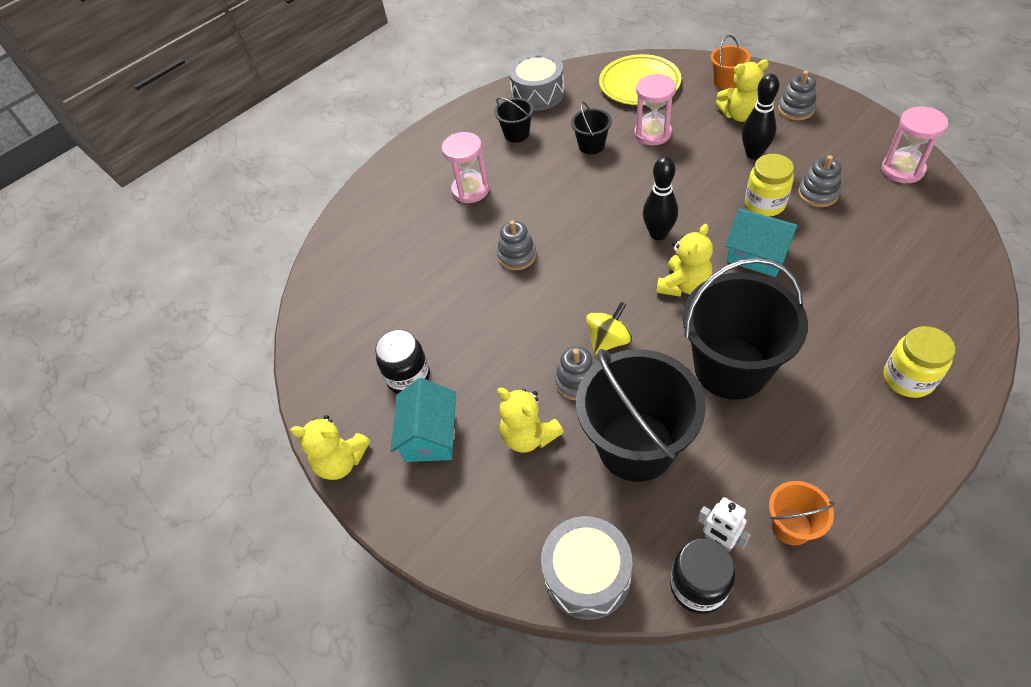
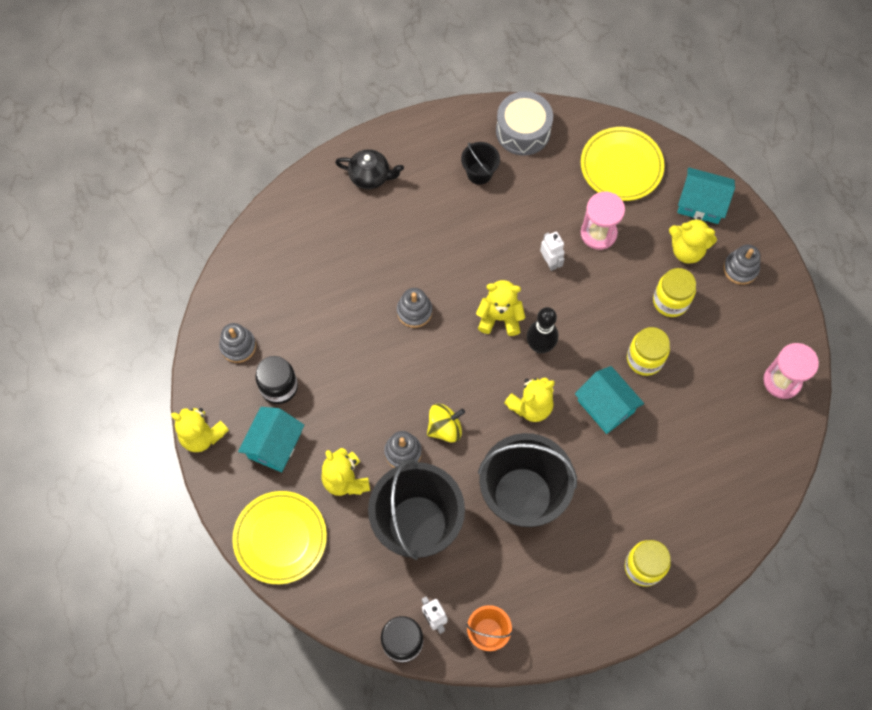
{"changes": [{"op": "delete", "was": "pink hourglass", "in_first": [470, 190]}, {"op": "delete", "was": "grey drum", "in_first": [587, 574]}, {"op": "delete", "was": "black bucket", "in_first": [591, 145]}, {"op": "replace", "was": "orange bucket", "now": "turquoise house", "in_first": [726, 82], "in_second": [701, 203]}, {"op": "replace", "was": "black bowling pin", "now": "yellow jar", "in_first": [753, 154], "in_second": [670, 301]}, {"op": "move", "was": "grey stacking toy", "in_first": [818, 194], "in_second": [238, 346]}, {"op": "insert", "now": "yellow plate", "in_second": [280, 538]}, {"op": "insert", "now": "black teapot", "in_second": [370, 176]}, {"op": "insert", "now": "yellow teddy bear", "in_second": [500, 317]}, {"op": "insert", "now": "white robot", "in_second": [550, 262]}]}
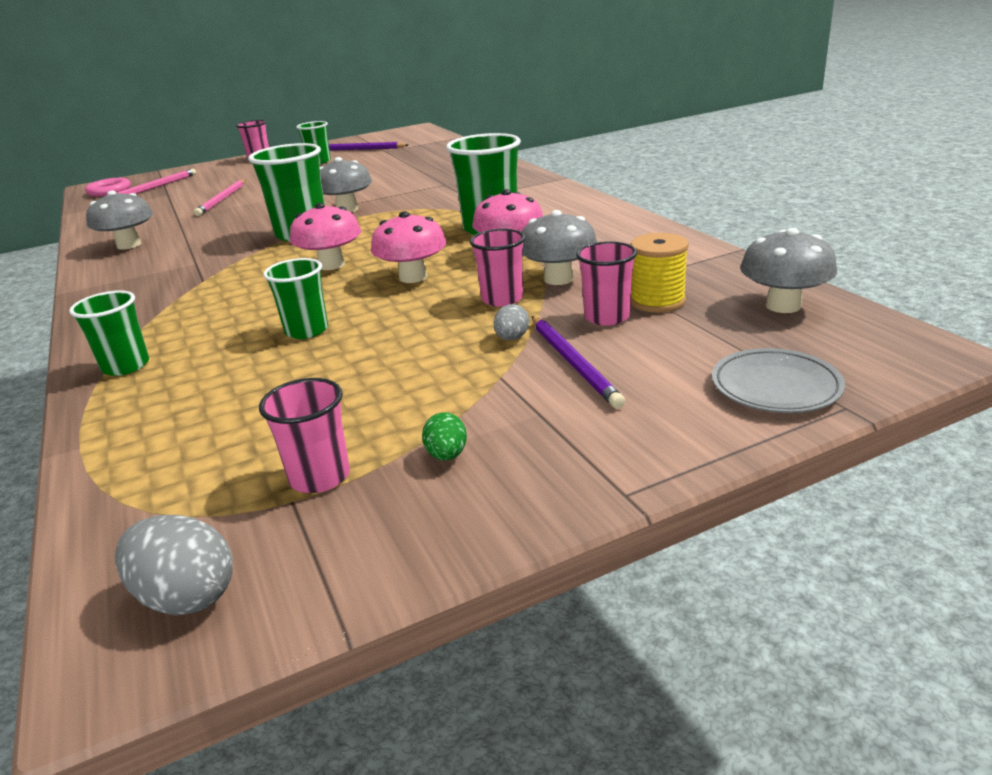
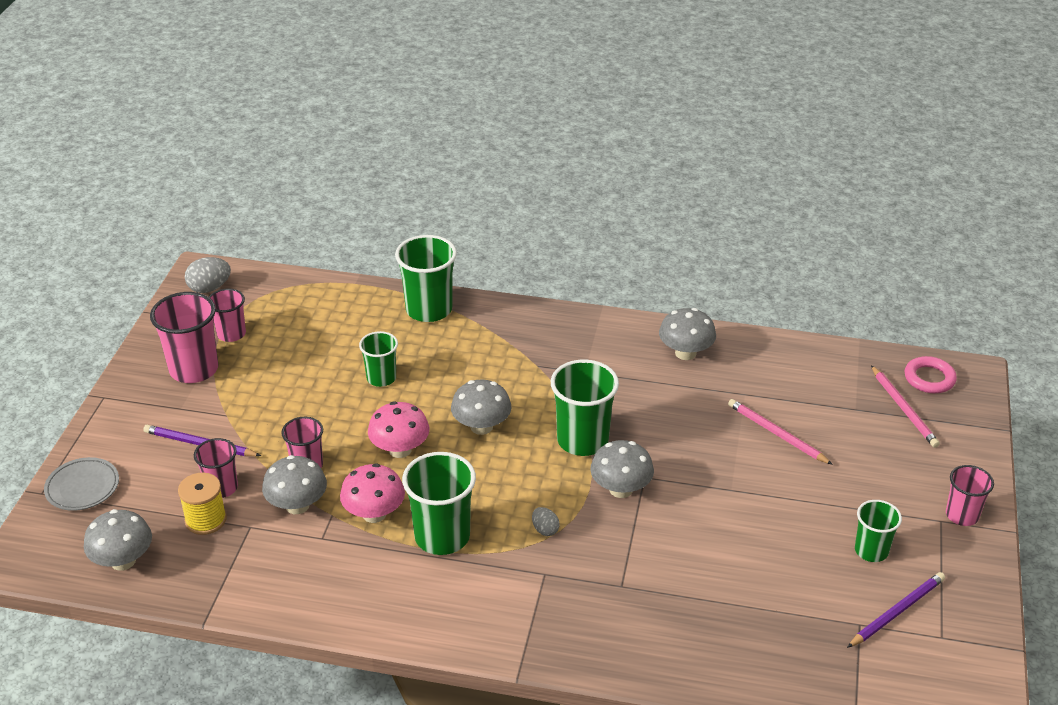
{"changes": [{"op": "resize", "was": "green cup", "in_first": [126, 366], "in_second": [429, 309], "ratio": 1.65}, {"op": "recolor", "was": "pink mushroom", "now": "grey mushroom", "in_first": [331, 265], "in_second": [481, 426]}, {"op": "replace", "was": "green egg", "now": "pink cup", "in_first": [447, 455], "in_second": [194, 369]}, {"op": "move", "was": "grey egg", "in_first": [512, 338], "in_second": [545, 530]}]}
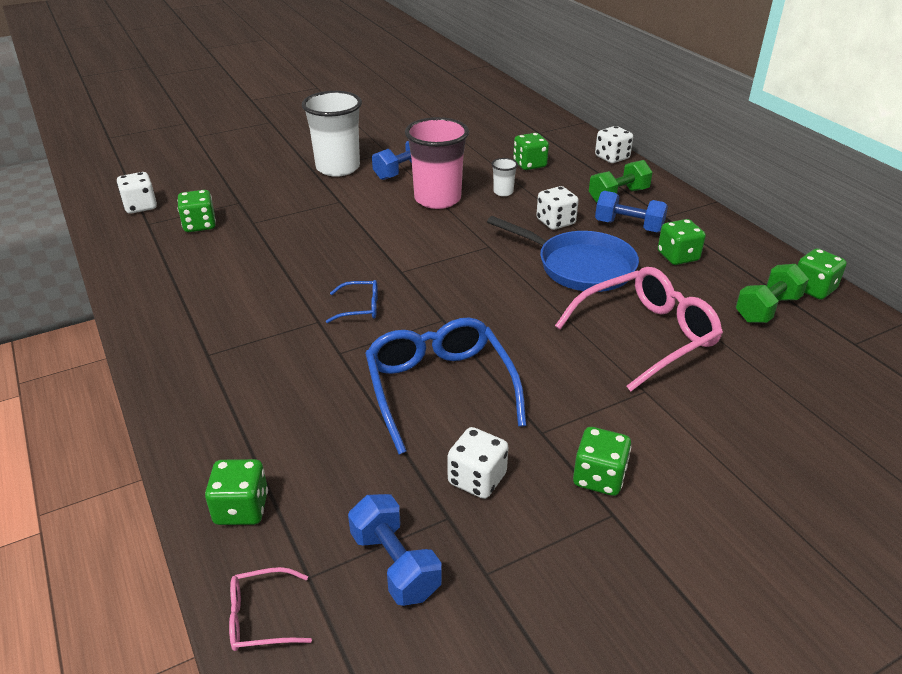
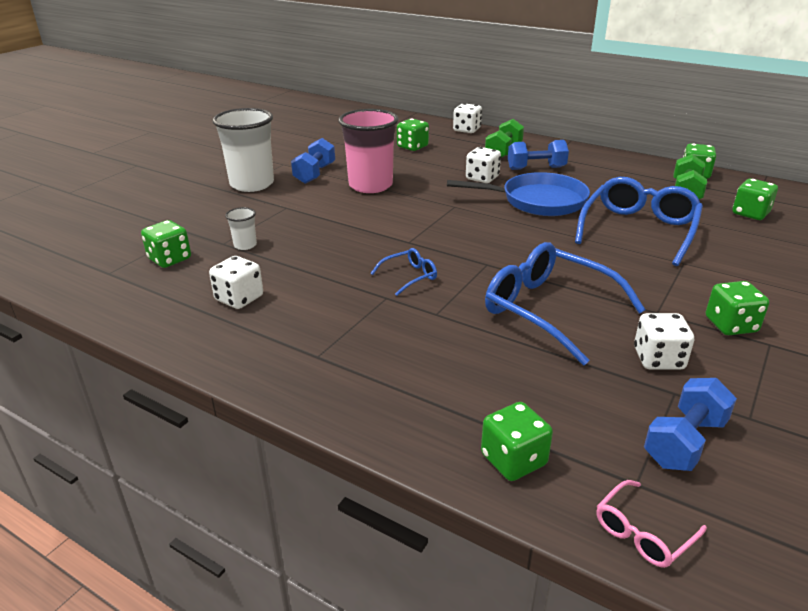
{"changes": [{"op": "move", "was": "white dice", "in_first": [140, 206], "in_second": [239, 298]}, {"op": "rotate", "was": "blue dumbbell", "in_first": [395, 564], "in_second": [684, 442], "clockwise": -75}, {"op": "move", "was": "white cup", "in_first": [503, 192], "in_second": [245, 245]}, {"op": "recolor", "was": "pink glasses", "now": "blue glasses", "in_first": [645, 336], "in_second": [638, 230]}, {"op": "move", "was": "green dice", "in_first": [678, 256], "in_second": [750, 213]}]}
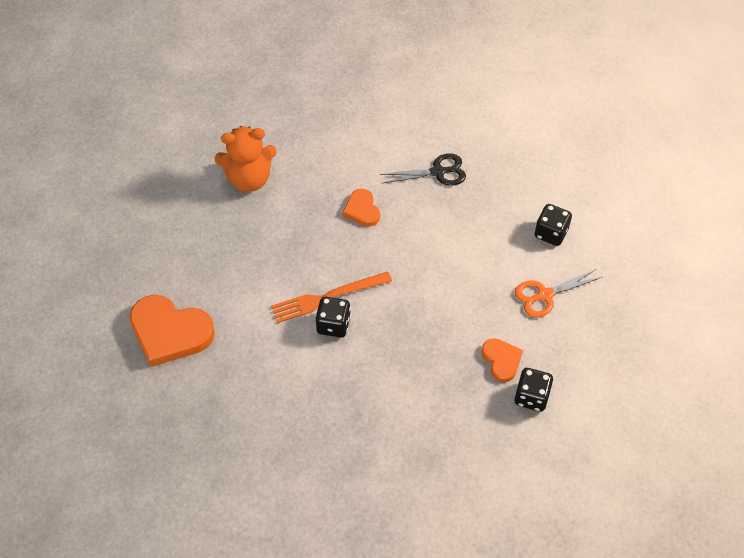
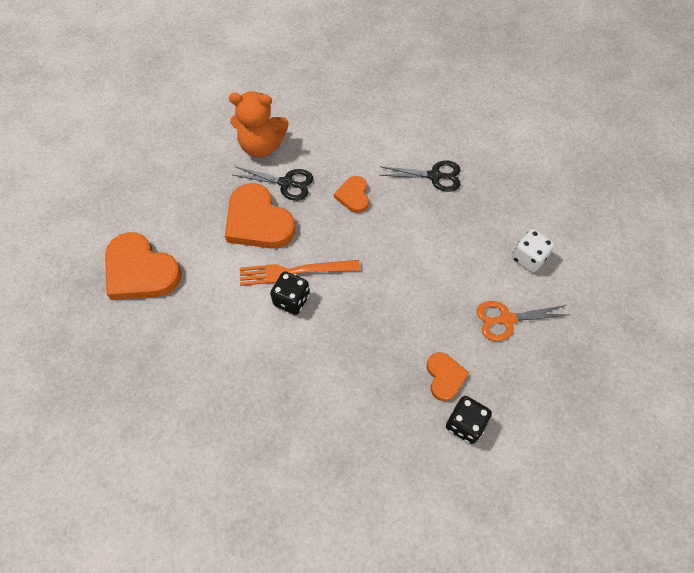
{"changes": [{"op": "recolor", "was": "black dice", "now": "white dice", "in_first": [550, 233], "in_second": [528, 258]}, {"op": "insert", "now": "orange heart", "in_second": [258, 221]}, {"op": "insert", "now": "black scissors", "in_second": [286, 183]}]}
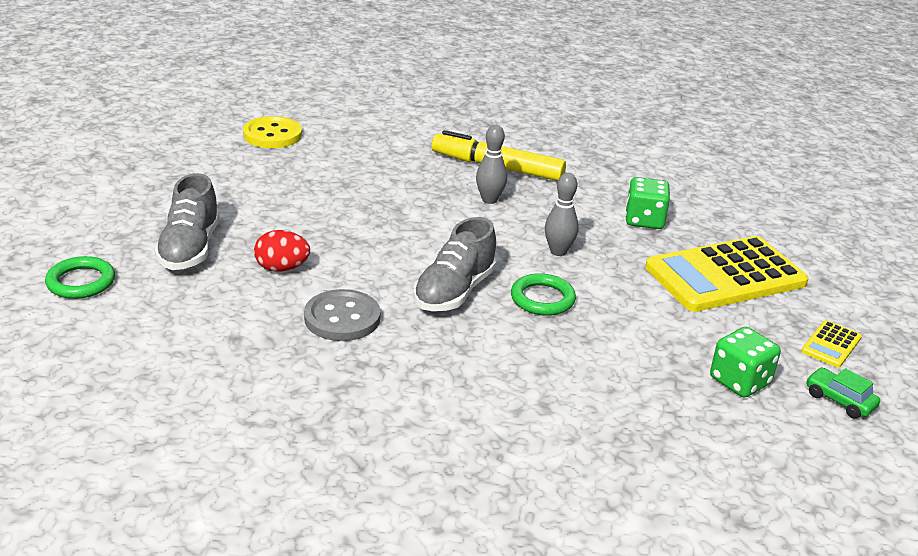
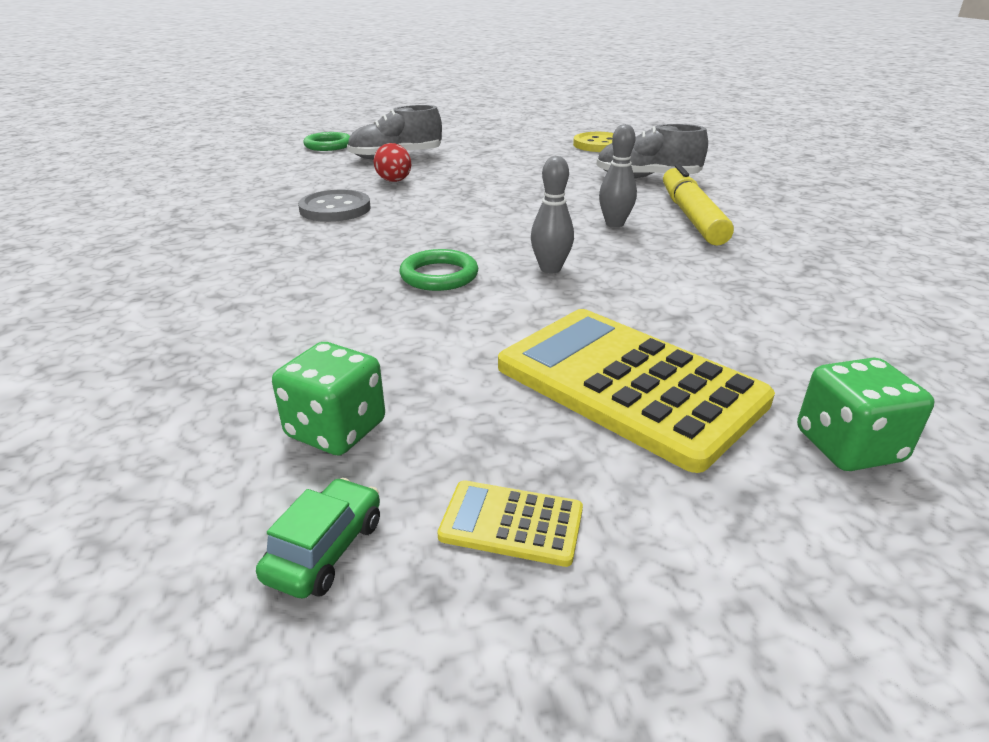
{"changes": [{"op": "move", "was": "grey shoe", "in_first": [454, 291], "in_second": [647, 178]}, {"op": "move", "was": "green dice", "in_first": [644, 220], "in_second": [848, 446]}]}
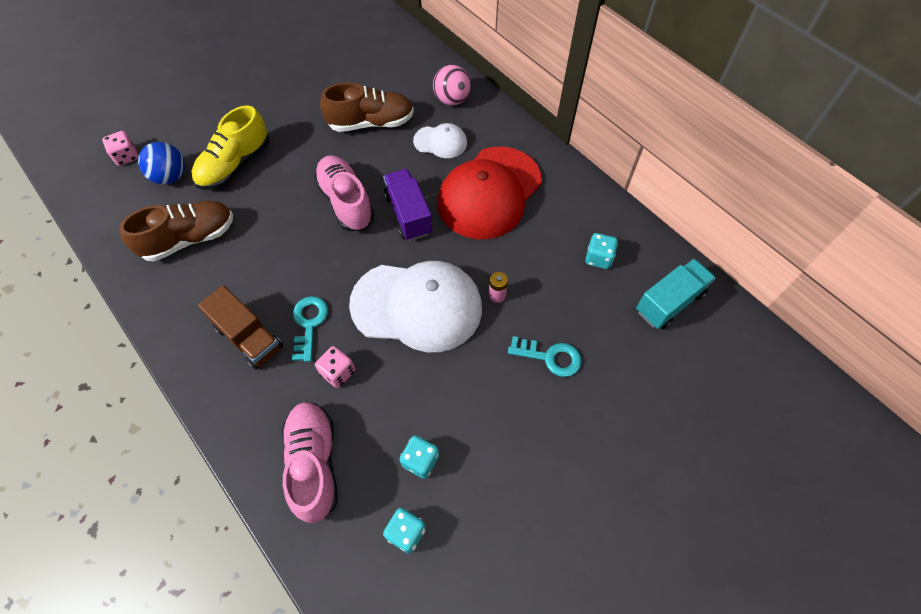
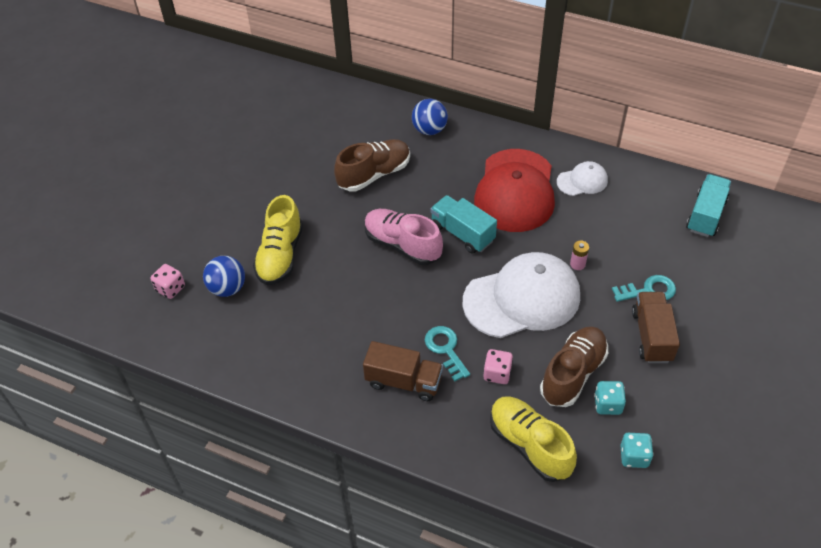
{"changes": [{"op": "move", "was": "brown shoe", "in_first": [189, 239], "in_second": [573, 374]}, {"op": "recolor", "was": "pink shoe", "now": "yellow shoe", "in_first": [314, 463], "in_second": [529, 445]}, {"op": "recolor", "was": "purple truck", "now": "turquoise truck", "in_first": [408, 214], "in_second": [462, 233]}, {"op": "move", "was": "white cap", "in_first": [440, 142], "in_second": [582, 181]}, {"op": "recolor", "was": "pink ball", "now": "blue ball", "in_first": [452, 100], "in_second": [429, 130]}, {"op": "delete", "was": "turquoise dice", "in_first": [598, 258]}, {"op": "insert", "now": "brown truck", "in_second": [651, 336]}]}
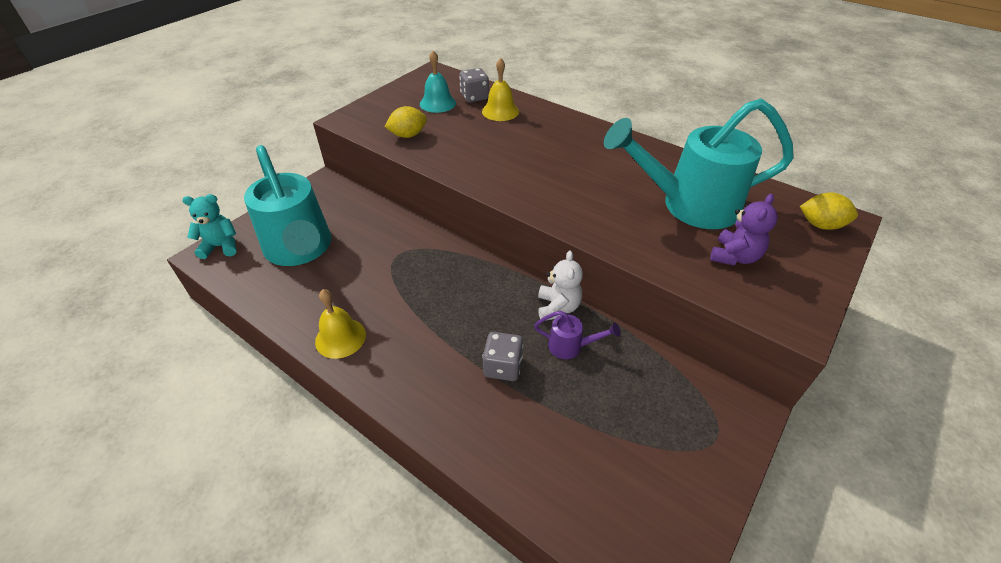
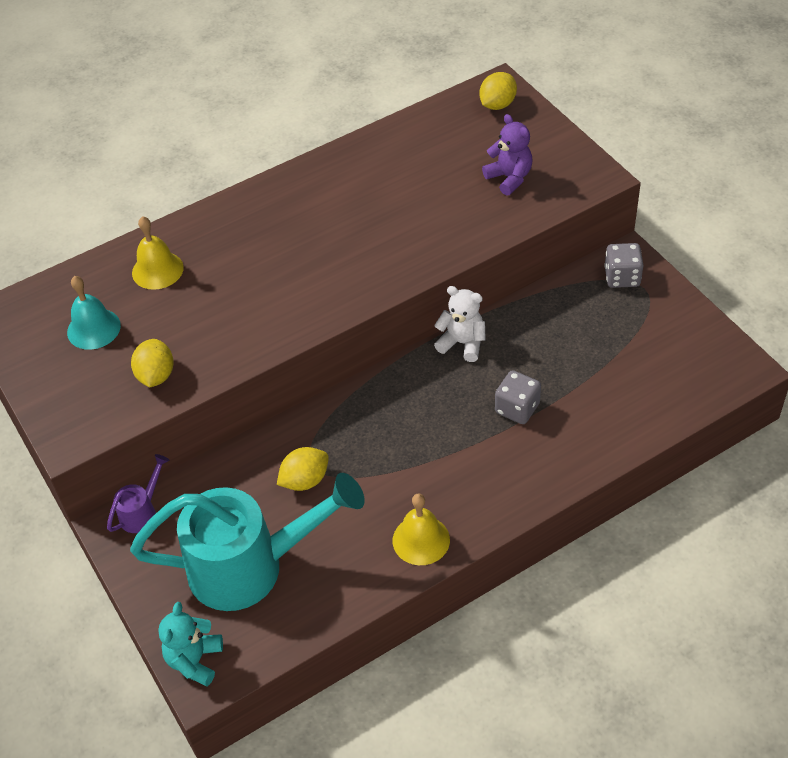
{"changes": [{"op": "move", "was": "grey dice", "in_first": [474, 97], "in_second": [622, 277]}, {"op": "move", "was": "purple watering can", "in_first": [570, 346], "in_second": [142, 512]}, {"op": "delete", "was": "turquoise watering can", "in_first": [689, 205]}, {"op": "insert", "now": "yellow lemon", "in_second": [305, 480]}]}
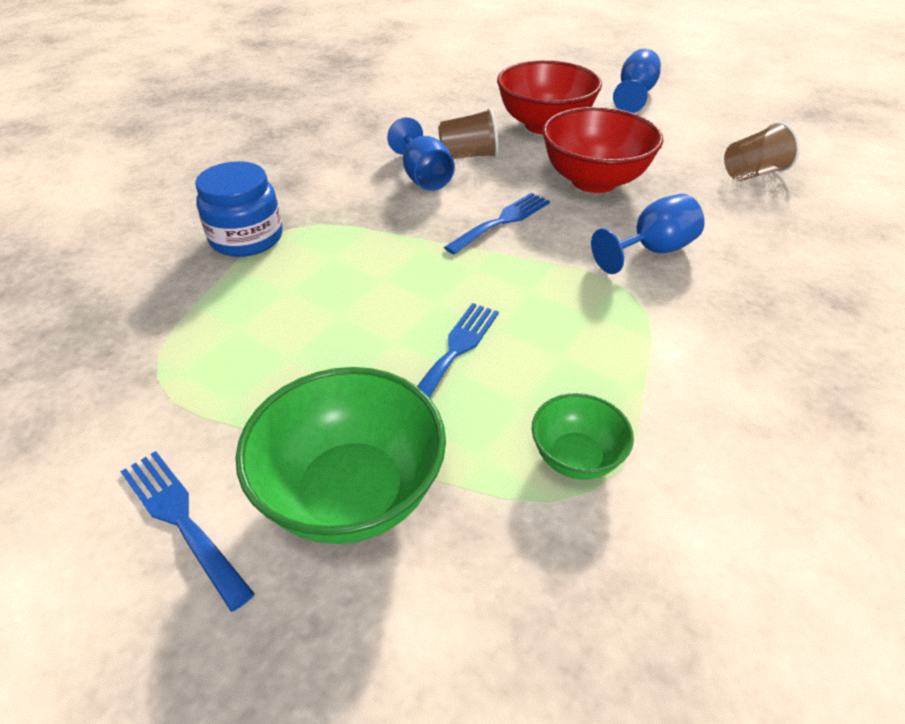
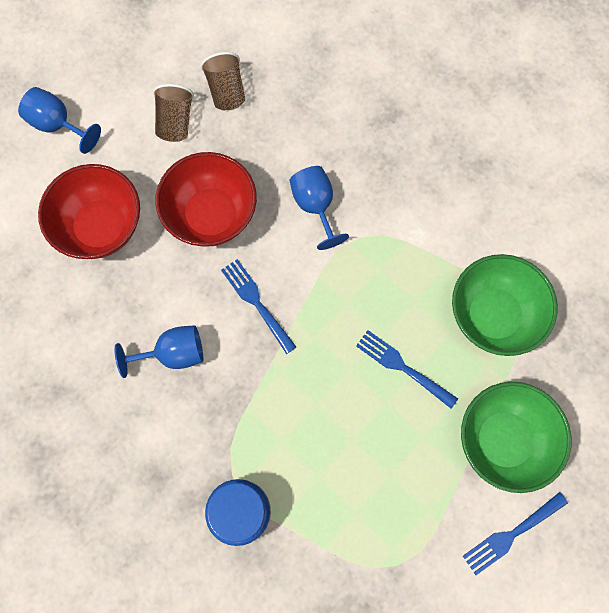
{"changes": [{"op": "move", "was": "brown cup", "in_first": [468, 156], "in_second": [175, 122]}, {"op": "resize", "was": "green bowl", "in_first": [576, 457], "in_second": [493, 315], "ratio": 1.87}]}
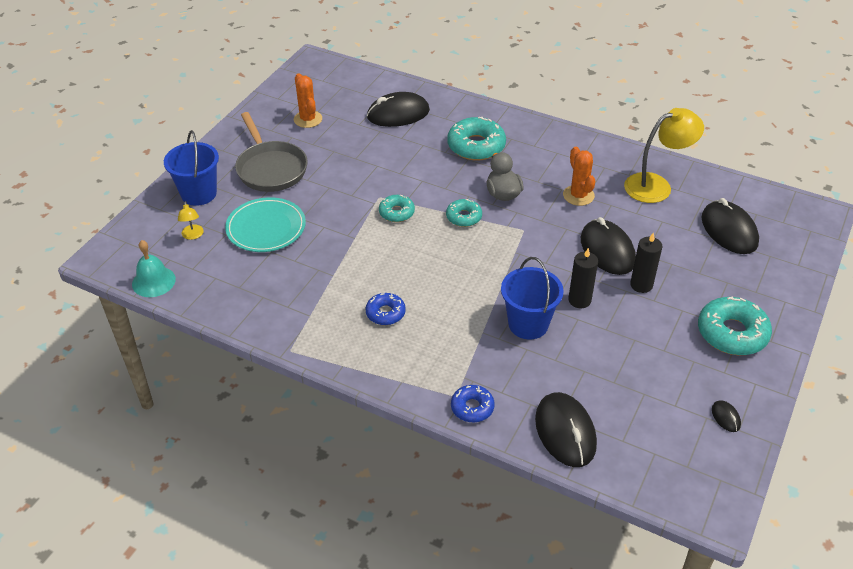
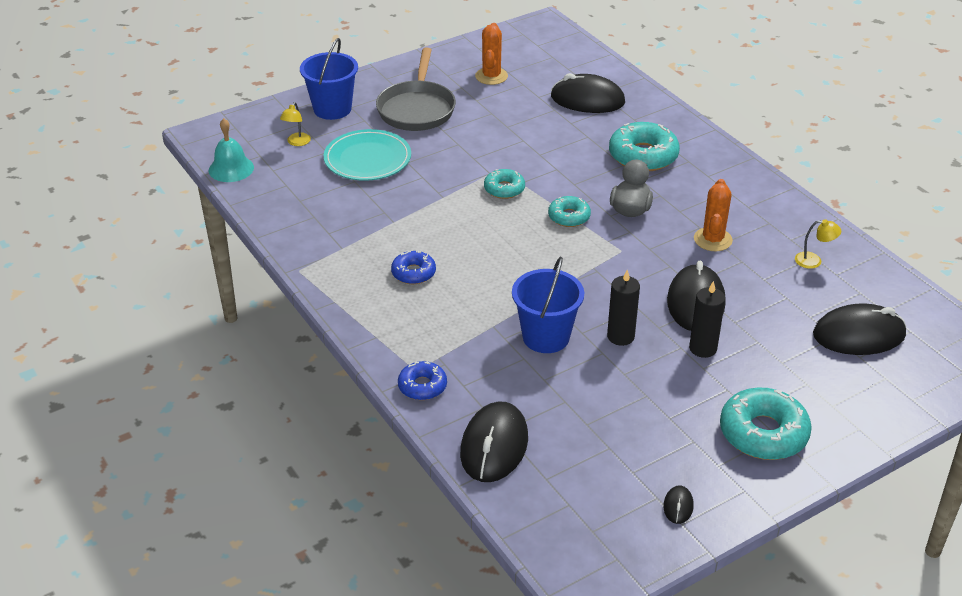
{"changes": [{"op": "resize", "was": "yellow lamp", "in_first": [656, 185], "in_second": [814, 261], "ratio": 0.45}, {"op": "rotate", "was": "black mouse", "in_first": [729, 230], "in_second": [859, 335], "clockwise": 75}]}
